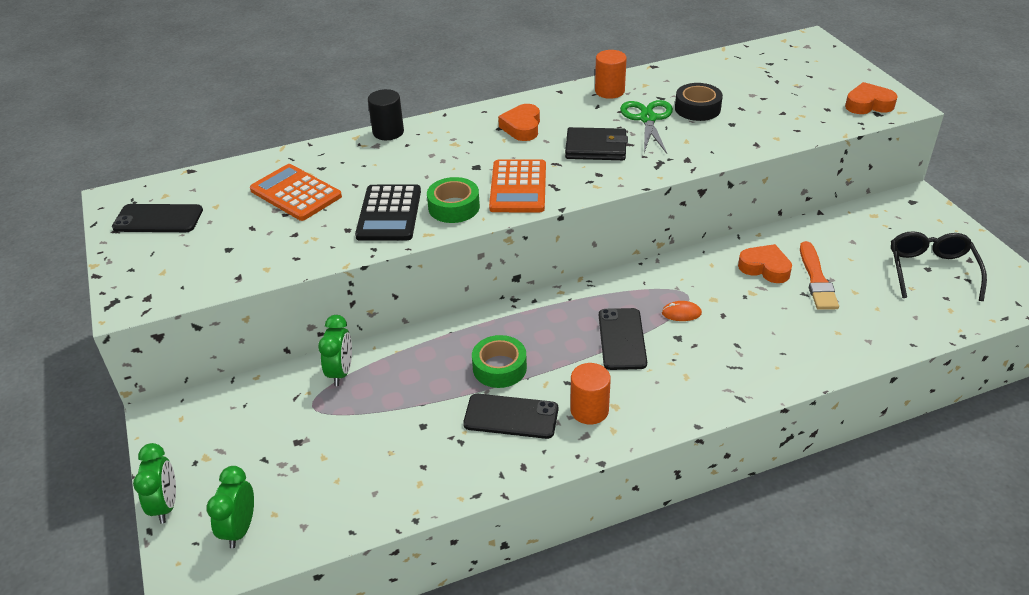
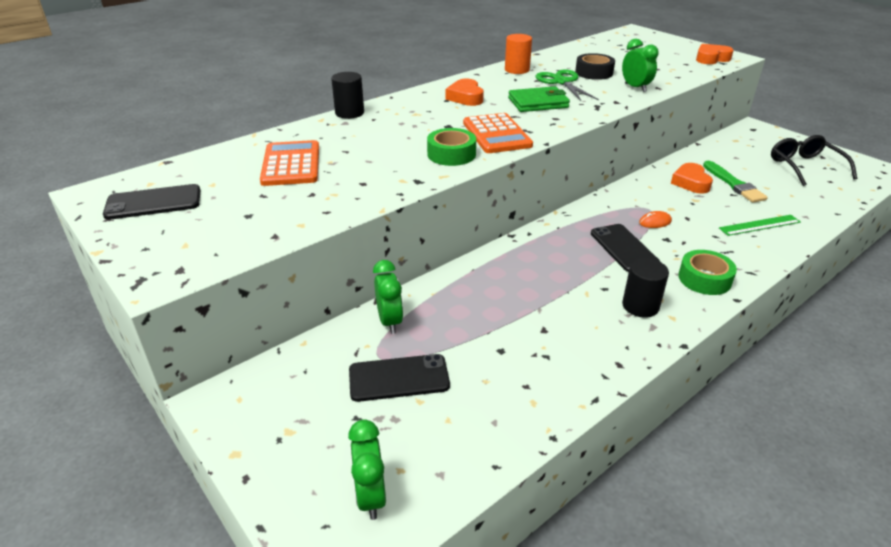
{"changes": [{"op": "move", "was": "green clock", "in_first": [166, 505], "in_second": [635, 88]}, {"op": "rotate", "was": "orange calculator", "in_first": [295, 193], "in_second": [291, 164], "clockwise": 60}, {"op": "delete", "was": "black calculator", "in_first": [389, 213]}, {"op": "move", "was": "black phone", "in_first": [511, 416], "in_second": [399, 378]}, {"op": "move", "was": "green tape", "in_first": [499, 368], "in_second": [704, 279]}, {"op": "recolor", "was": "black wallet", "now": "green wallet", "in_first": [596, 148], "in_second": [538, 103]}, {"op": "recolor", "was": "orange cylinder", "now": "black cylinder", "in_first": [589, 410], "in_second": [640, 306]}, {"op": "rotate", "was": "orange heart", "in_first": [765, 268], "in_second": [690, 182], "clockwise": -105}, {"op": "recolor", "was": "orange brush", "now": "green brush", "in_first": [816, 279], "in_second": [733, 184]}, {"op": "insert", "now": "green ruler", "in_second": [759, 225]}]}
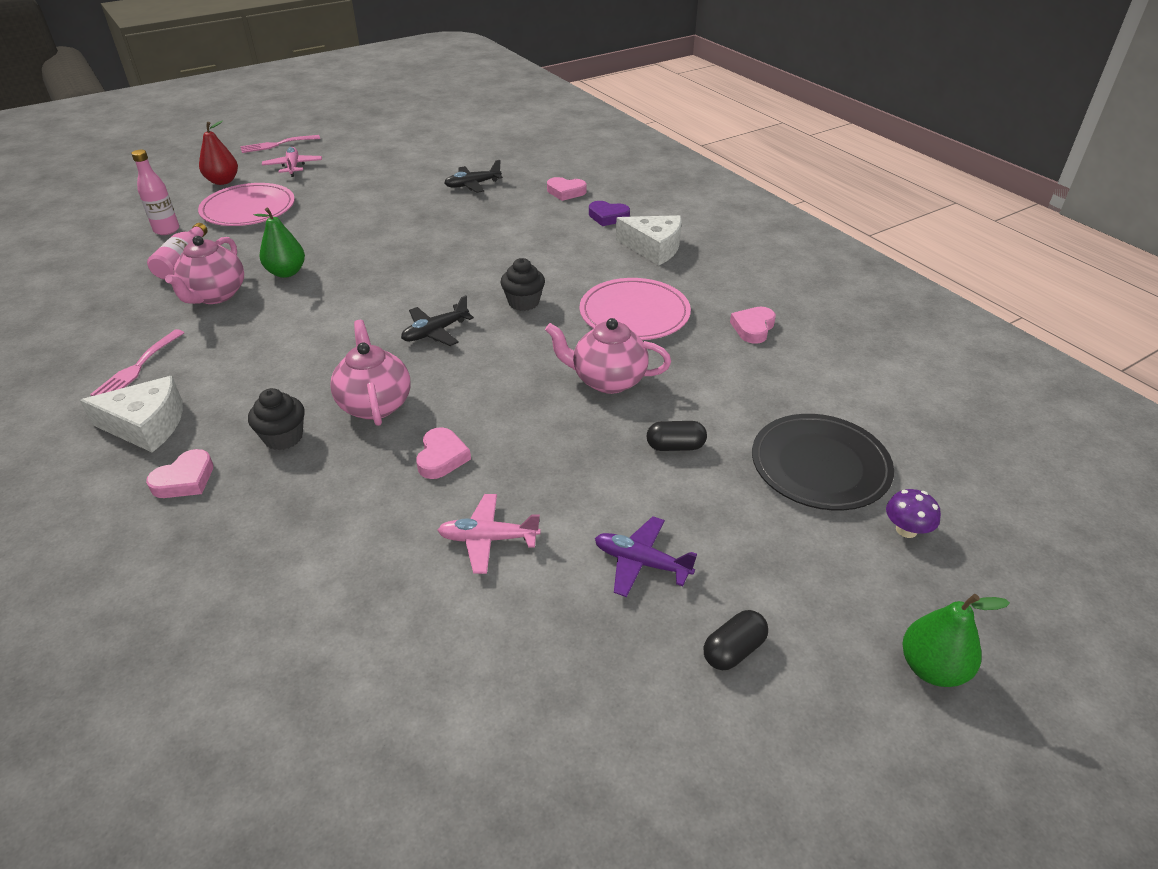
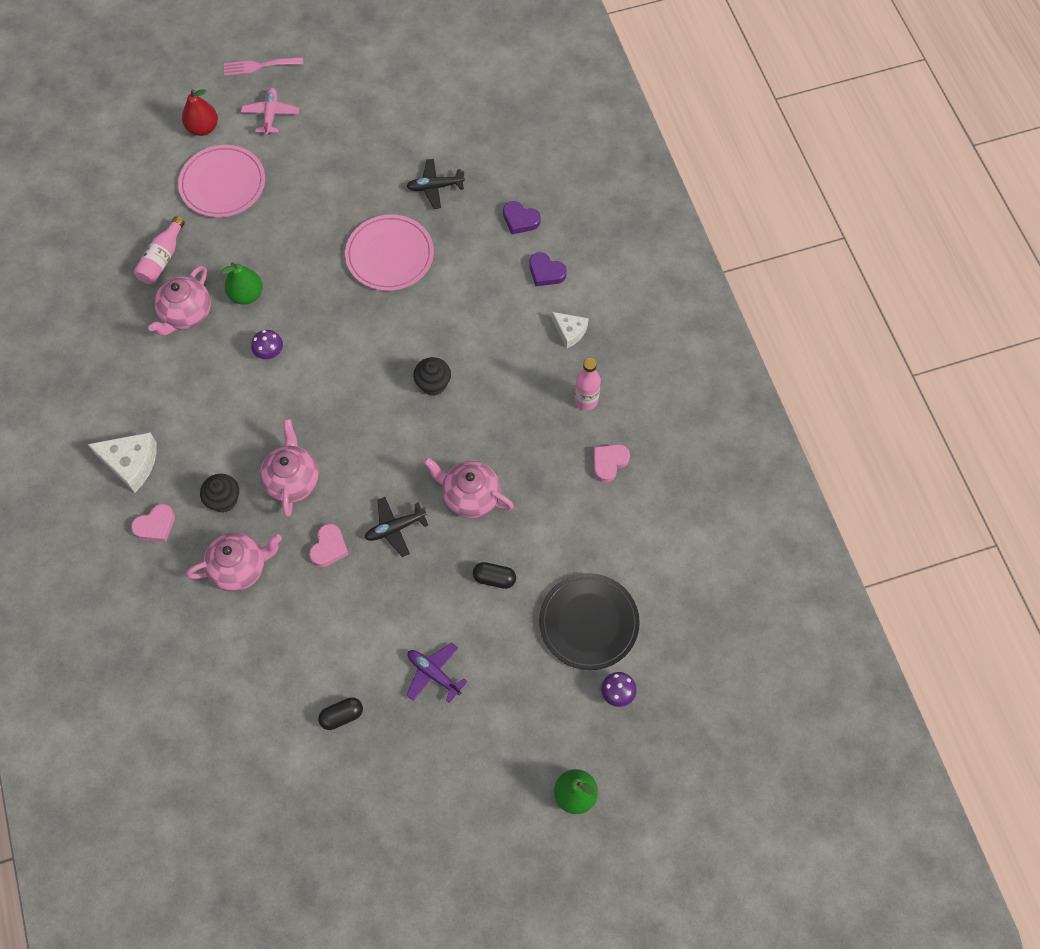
{"changes": [{"op": "delete", "was": "pink fork", "in_first": [137, 367]}, {"op": "move", "was": "pink bottle", "in_first": [167, 230], "in_second": [586, 400]}, {"op": "move", "was": "black plane", "in_first": [435, 332], "in_second": [395, 528]}, {"op": "delete", "was": "pink plane", "in_first": [488, 539]}, {"op": "recolor", "was": "pink heart", "now": "purple heart", "in_first": [566, 192], "in_second": [520, 220]}, {"op": "move", "was": "pink plate", "in_first": [634, 313], "in_second": [389, 255]}, {"op": "resize", "was": "white cheese", "in_first": [653, 248], "in_second": [570, 331], "ratio": 0.62}, {"op": "move", "was": "black capsule", "in_first": [733, 650], "in_second": [342, 716]}, {"op": "insert", "now": "pink teapot", "in_second": [240, 568]}, {"op": "insert", "now": "purple mushroom", "in_second": [269, 352]}]}
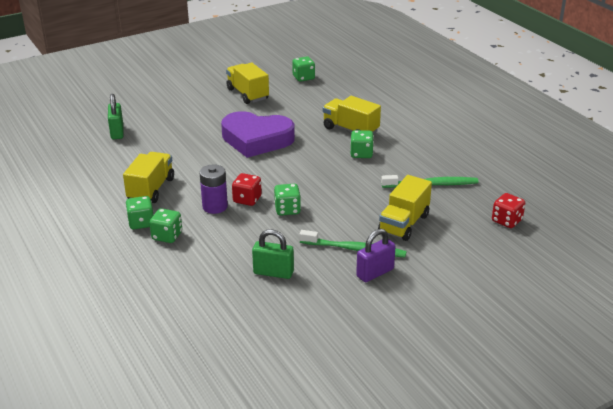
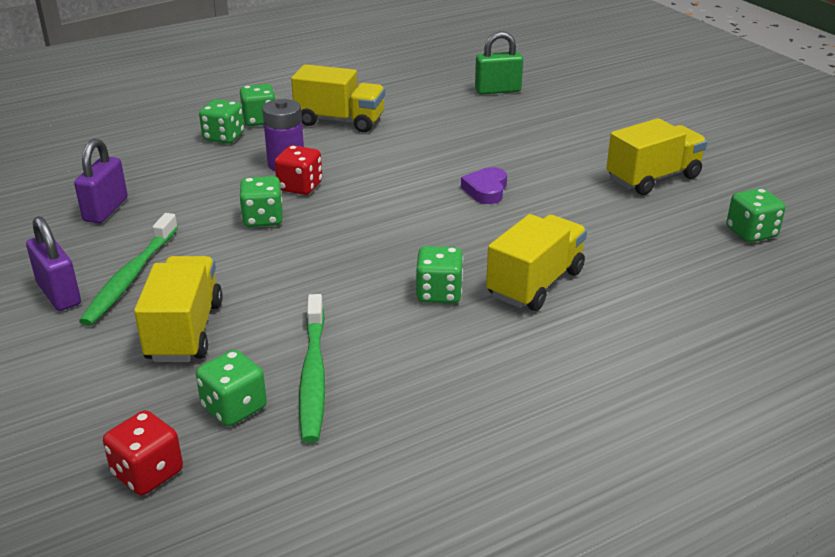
{"changes": [{"op": "resize", "was": "purple heart", "in_first": [256, 139], "in_second": [486, 190], "ratio": 0.42}, {"op": "recolor", "was": "green padlock", "now": "purple padlock", "in_first": [273, 272], "in_second": [106, 210]}, {"op": "rotate", "was": "yellow truck", "in_first": [404, 224], "in_second": [185, 331], "clockwise": 60}, {"op": "insert", "now": "green dice", "in_second": [234, 408]}]}
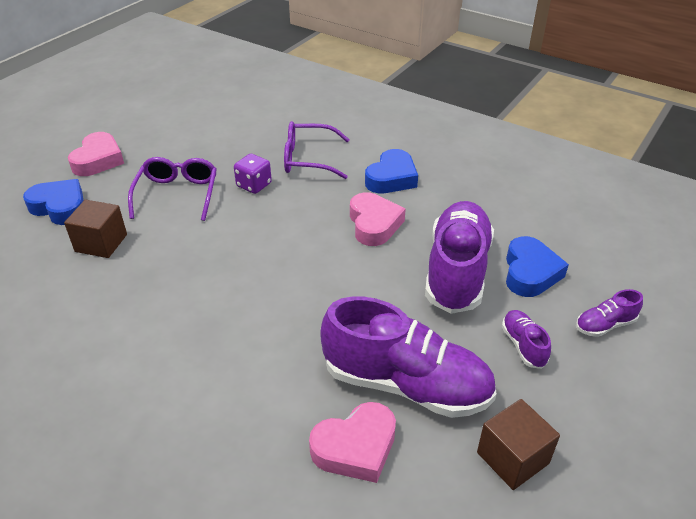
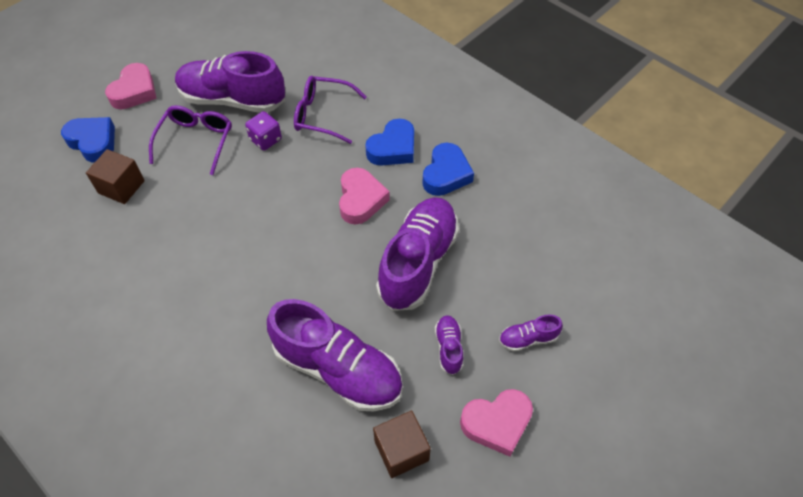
{"changes": [{"op": "move", "was": "pink heart", "in_first": [356, 447], "in_second": [497, 423]}, {"op": "move", "was": "blue heart", "in_first": [530, 272], "in_second": [446, 174]}, {"op": "insert", "now": "purple shoe", "in_second": [233, 100]}]}
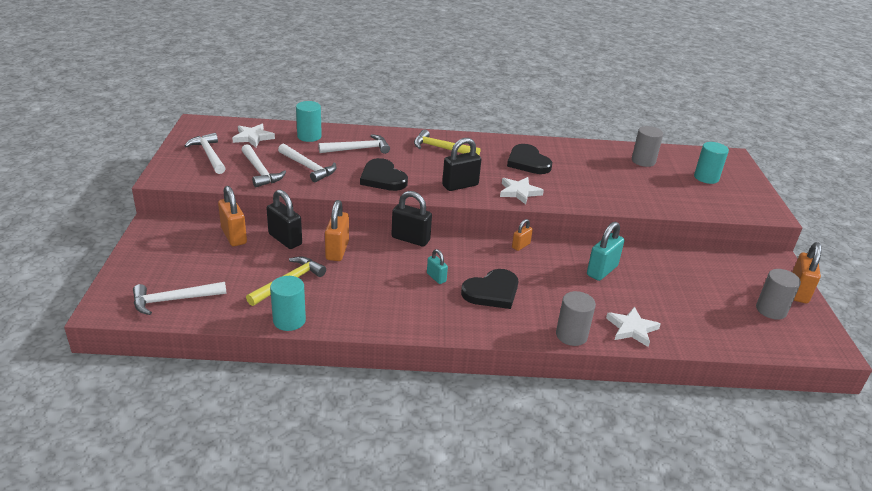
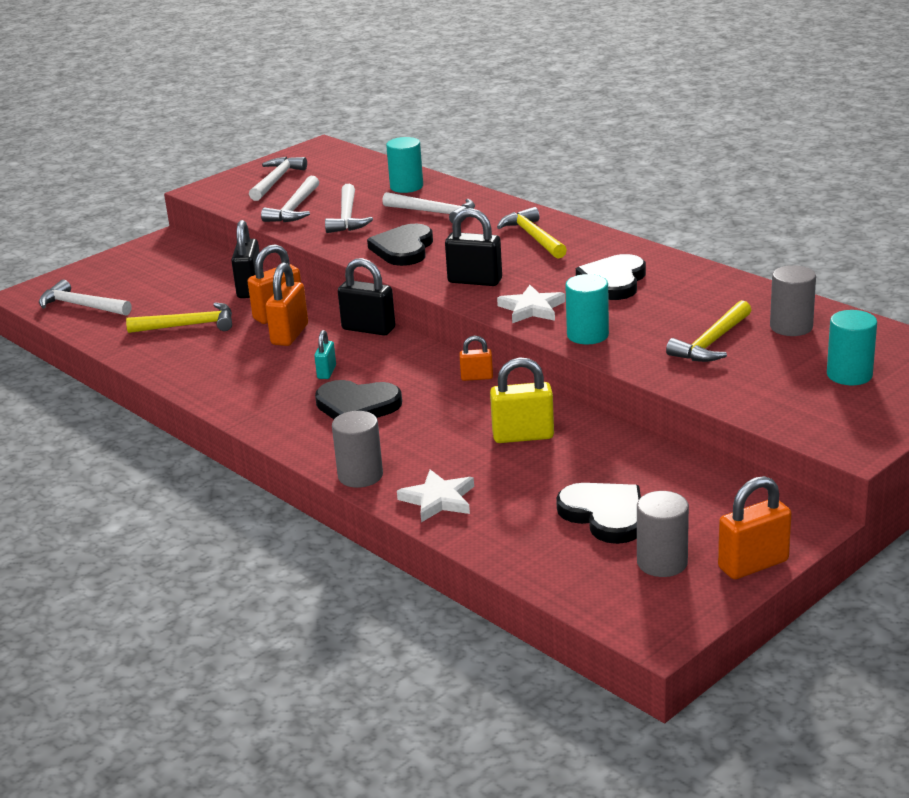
{"changes": [{"op": "move", "was": "orange padlock", "in_first": [234, 236], "in_second": [290, 334]}, {"op": "delete", "was": "white star", "in_first": [253, 137]}, {"op": "move", "was": "turquoise cylinder", "in_first": [289, 320], "in_second": [587, 335]}, {"op": "rotate", "was": "black padlock", "in_first": [410, 239], "in_second": [368, 329], "clockwise": -45}, {"op": "recolor", "was": "turquoise padlock", "now": "yellow padlock", "in_first": [602, 270], "in_second": [523, 436]}, {"op": "insert", "now": "black heart", "in_second": [605, 515]}, {"op": "insert", "now": "yellow hammer", "in_second": [712, 342]}]}
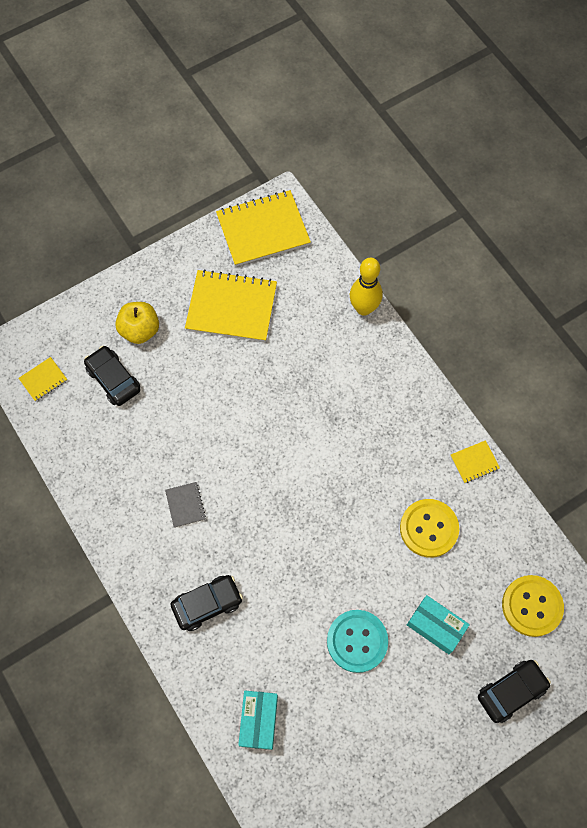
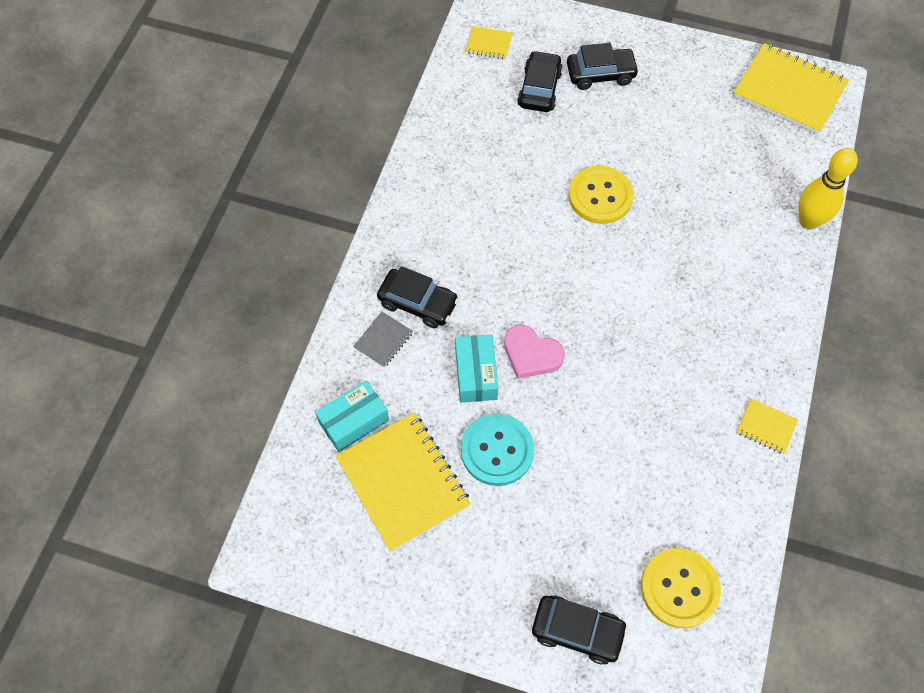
{"changes": [{"op": "replace", "was": "yellow apple", "now": "black car", "in_first": [140, 330], "in_second": [600, 74]}, {"op": "move", "was": "grey notebook", "in_first": [185, 505], "in_second": [383, 340]}, {"op": "move", "was": "yellow notebook", "in_first": [231, 307], "in_second": [403, 482]}, {"op": "move", "was": "yellow button", "in_first": [429, 528], "in_second": [600, 196]}, {"op": "move", "was": "turquoise box", "in_first": [435, 626], "in_second": [476, 374]}, {"op": "insert", "now": "pink heart", "in_second": [531, 354]}]}
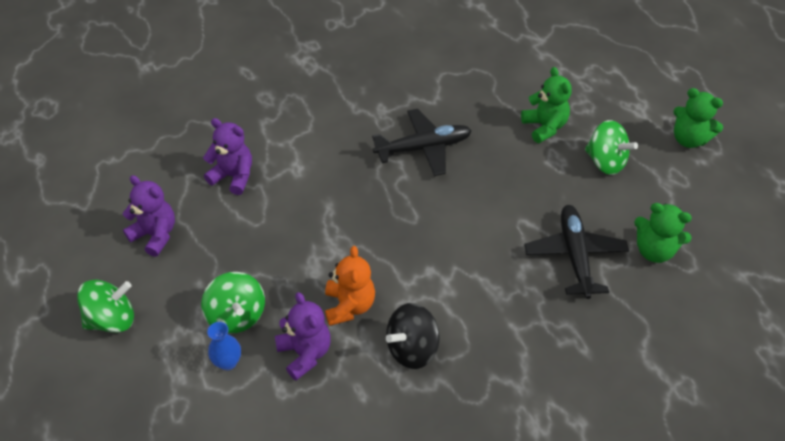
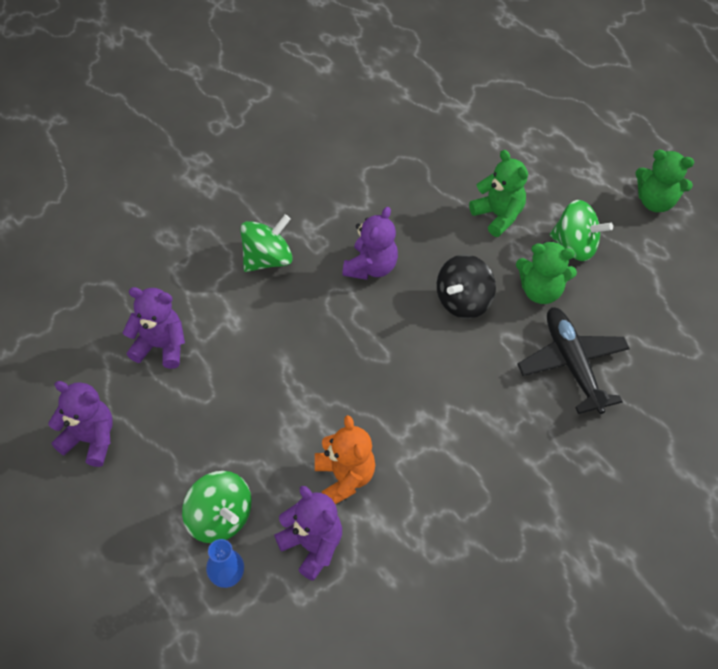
{"changes": [{"op": "move", "was": "green spinning top", "in_first": [112, 319], "in_second": [267, 259]}, {"op": "replace", "was": "black plane", "now": "purple teddy bear", "in_first": [423, 148], "in_second": [371, 267]}, {"op": "move", "was": "black spinning top", "in_first": [412, 348], "in_second": [463, 301]}, {"op": "move", "was": "green teddy bear", "in_first": [654, 251], "in_second": [540, 291]}]}
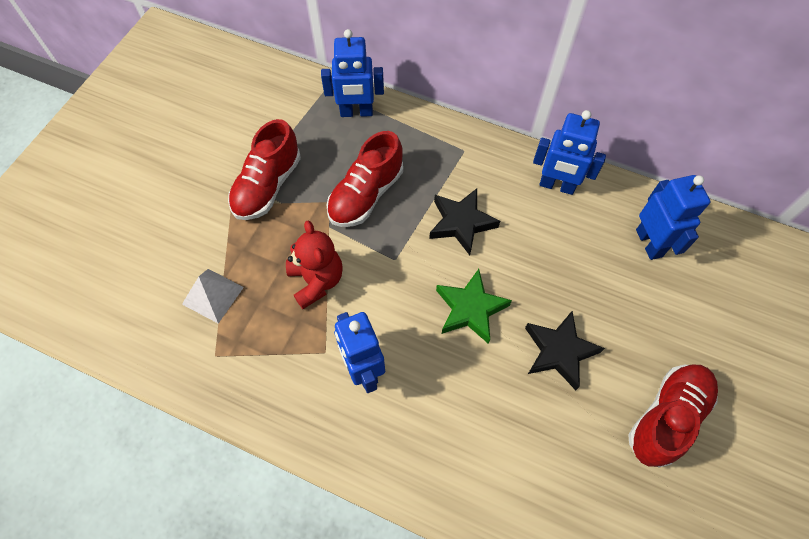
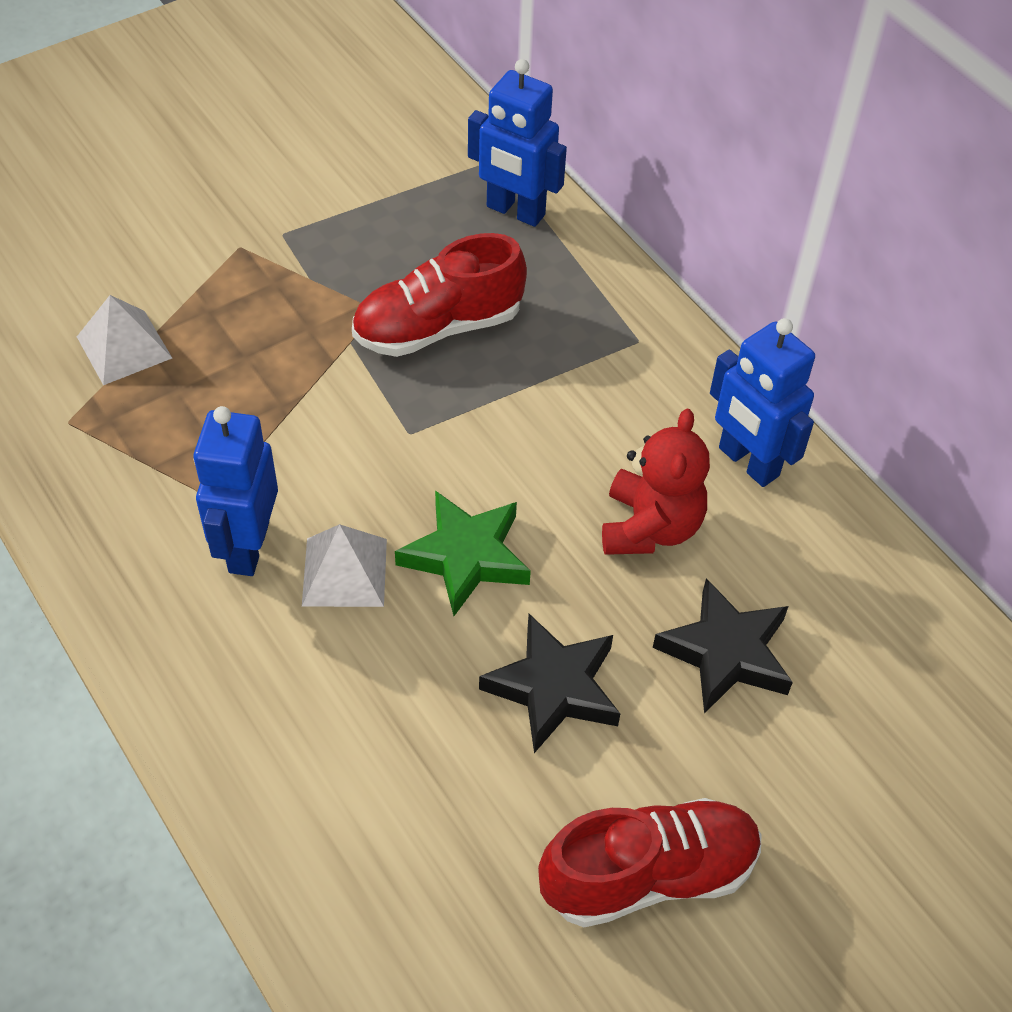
{"changes": [{"op": "delete", "was": "red shoe", "in_first": [268, 186]}, {"op": "move", "was": "red teddy bear", "in_first": [316, 281], "in_second": [650, 527]}, {"op": "move", "was": "black star", "in_first": [461, 223], "in_second": [726, 652]}, {"op": "delete", "was": "blue robot", "in_first": [649, 243]}, {"op": "insert", "now": "white pyramid", "in_second": [345, 572]}]}
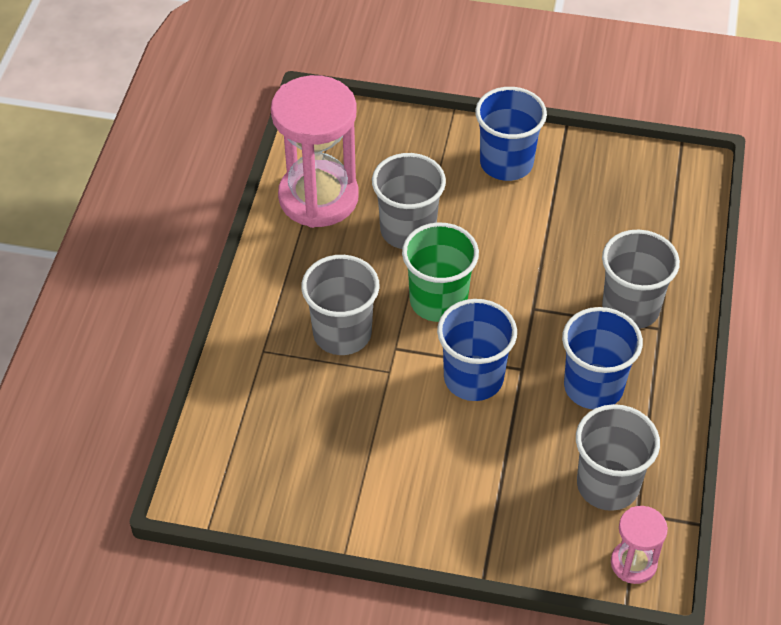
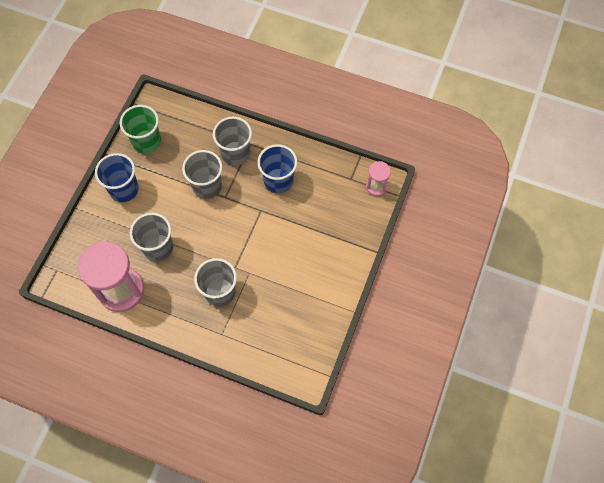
{"changes": [{"op": "move", "was": "green cup", "in_first": [438, 301], "in_second": [147, 142]}, {"op": "delete", "was": "blue cup", "in_first": [473, 378]}, {"op": "move", "was": "grey cup", "in_first": [607, 485], "in_second": [207, 186]}]}
